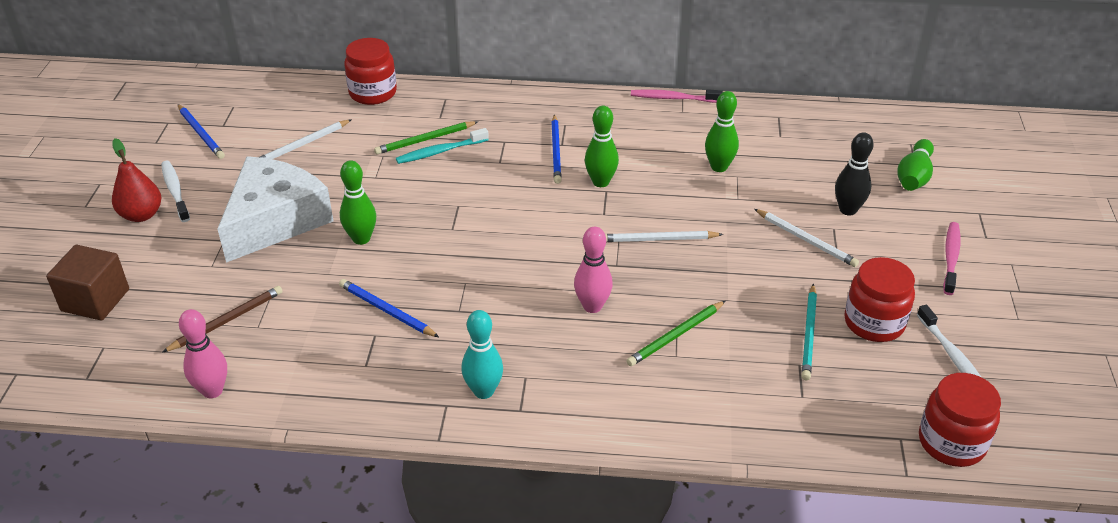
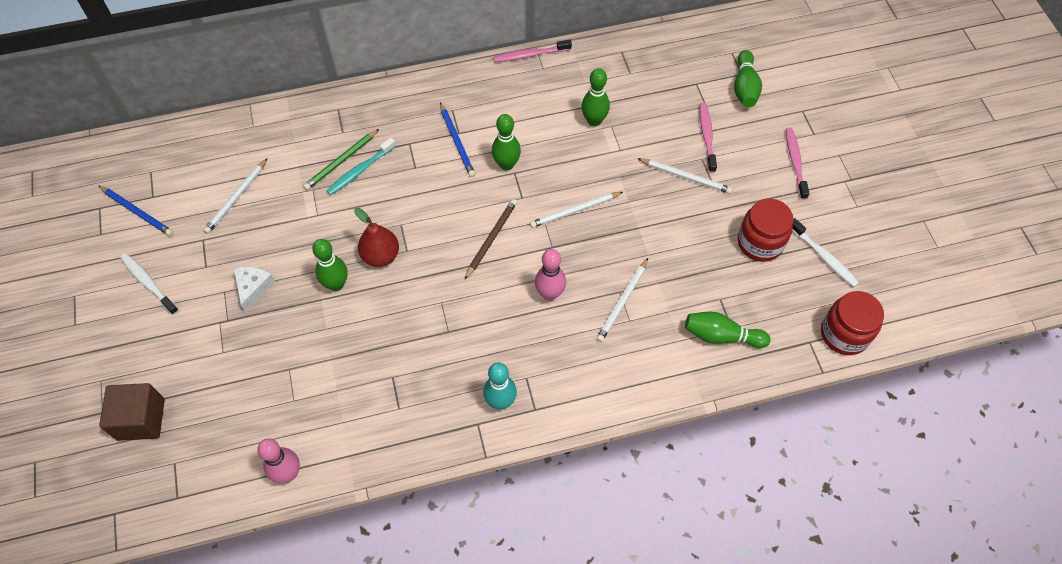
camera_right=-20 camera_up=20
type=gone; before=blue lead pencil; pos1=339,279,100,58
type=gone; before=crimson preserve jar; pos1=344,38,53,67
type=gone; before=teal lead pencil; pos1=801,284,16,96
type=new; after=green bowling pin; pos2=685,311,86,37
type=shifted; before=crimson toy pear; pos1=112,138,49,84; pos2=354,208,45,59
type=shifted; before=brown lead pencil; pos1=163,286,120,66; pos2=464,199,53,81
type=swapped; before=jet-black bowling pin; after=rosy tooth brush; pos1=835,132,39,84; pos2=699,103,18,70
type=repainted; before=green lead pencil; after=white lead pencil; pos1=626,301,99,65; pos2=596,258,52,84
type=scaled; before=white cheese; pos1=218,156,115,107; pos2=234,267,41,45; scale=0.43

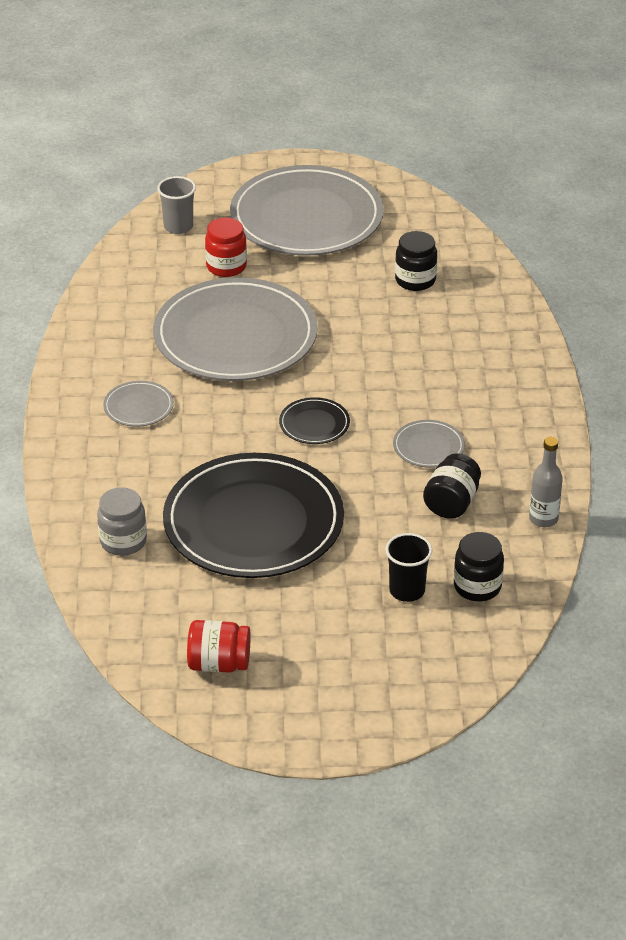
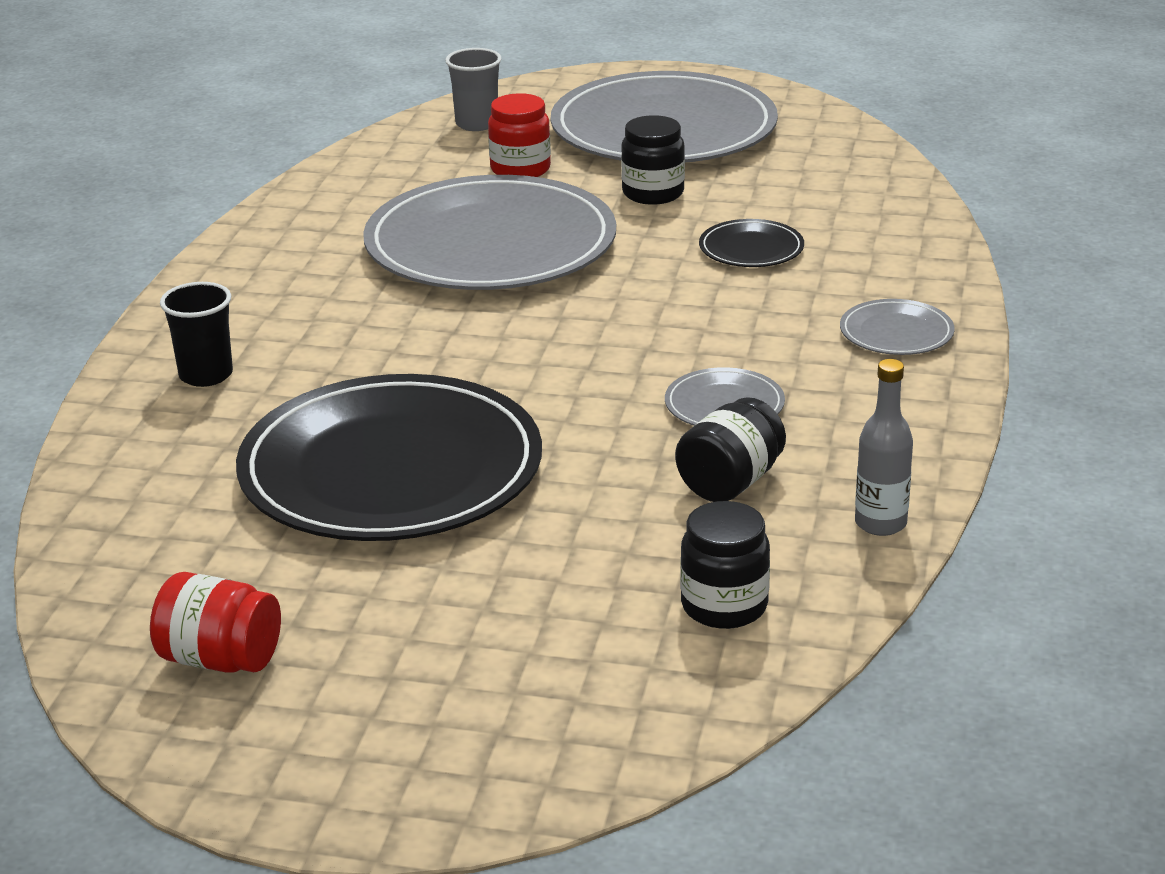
camera_right=15 camera_up=-10
type=gone; before=ash-grey preserve jar; pos1=97,487,50,69
type=shifted; before=ash-grey dinner plate; pos1=103,381,71,46; pos2=840,299,115,56
type=shifted; before=jet-black dinner plate; pos1=279,397,71,47; pos2=699,219,105,48
type=shifted; before=jet-black beaker; pos1=385,533,47,69; pos2=160,282,73,105
type=shifted; before=jet-black preserve jar; pos1=395,231,42,60; pos2=621,115,64,90

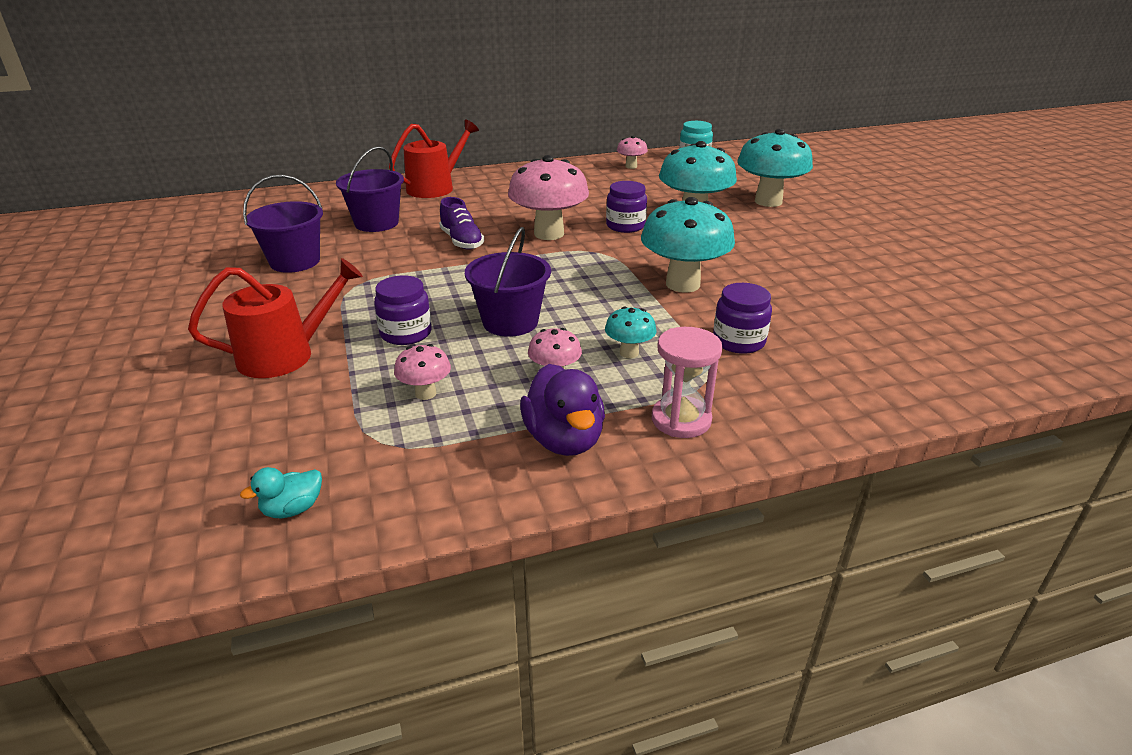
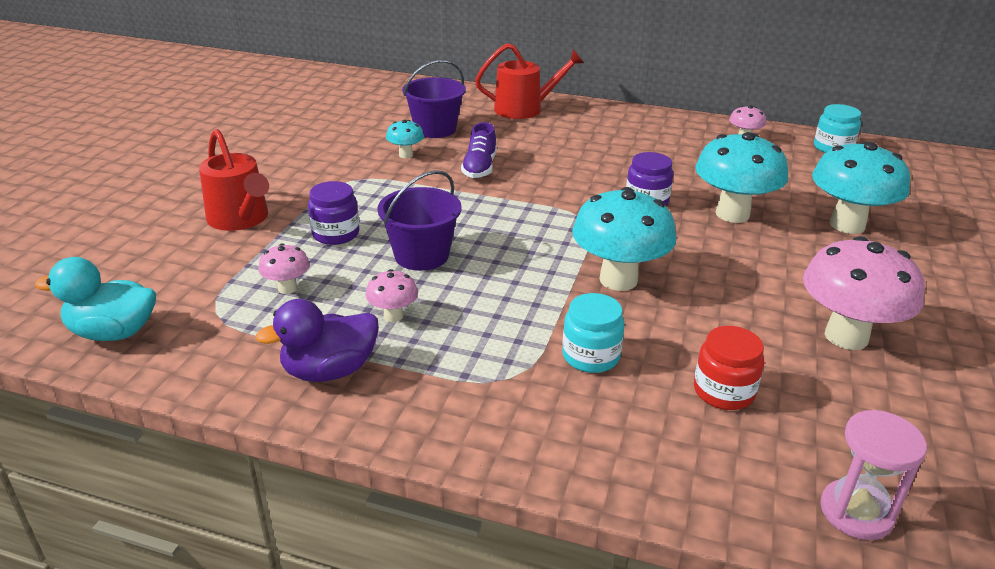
camera_right=35 camera_up=0
type=gone; before=violet sand bucket; pos1=243,175,80,98
type=new; after=crimson preserve jar; pos2=694,326,70,84
type=shifted; before=rosy fungus; pos1=508,155,81,85; pos2=803,236,122,114
type=shifted; before=teal fungus; pos1=605,307,51,51; pos2=386,120,38,38
type=shifted; before=rosy sand timer; pos1=652,327,71,111; pos2=820,410,107,130
type=repainted; before=violet preserve jar; after=teal preserve jar; pos1=713,283,59,71; pos2=562,293,63,80
type=rotated; before=crimson watering can; pos1=188,258,175,120; pos2=199,129,70,102; turn=45
type=rotated; before=violet rubber duck; pos1=520,364,85,92; pos2=255,299,124,83; turn=45
type=scaled; before=teal rubber duck; pos1=240,467,82,51; pos2=35,257,121,84; scale=1.86

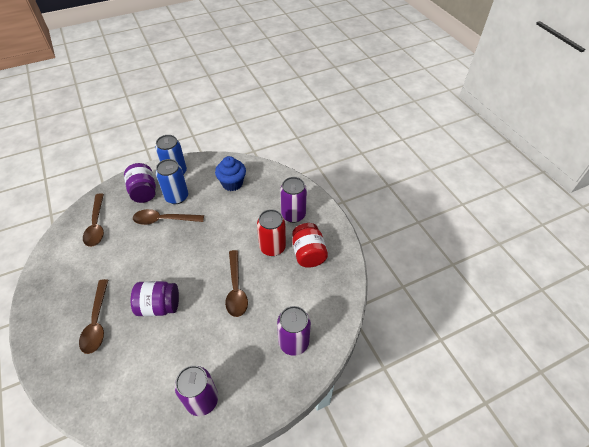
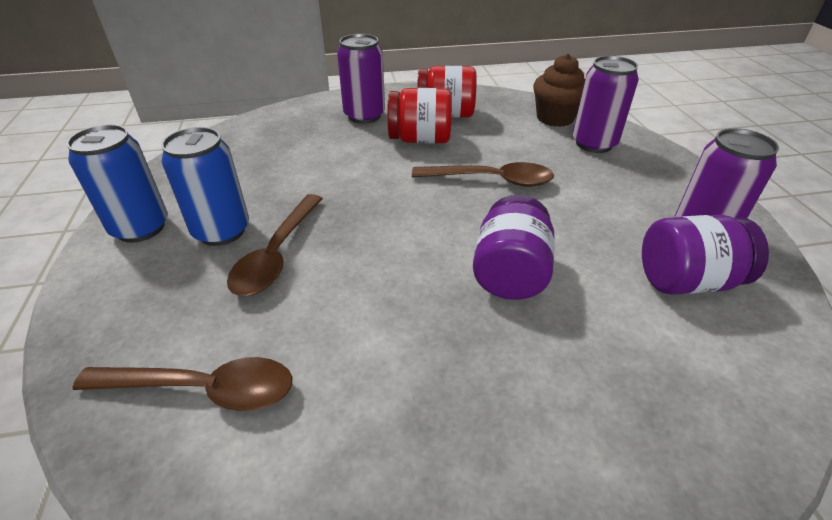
camera_right=-75 camera_up=-10
type=gone; before=brown spoon; pos1=79,279,29,75
type=gone; before=blue fairy cake; pos1=215,156,31,35
type=new; after=brown fairy cake; pos2=533,54,52,73
type=shifted; before=violet preserve jar; pos1=124,163,32,40; pos2=642,215,127,80
type=swapped; before=crimson tin; after=crimson preserve jar; pos1=257,209,29,47; pos2=387,88,65,56

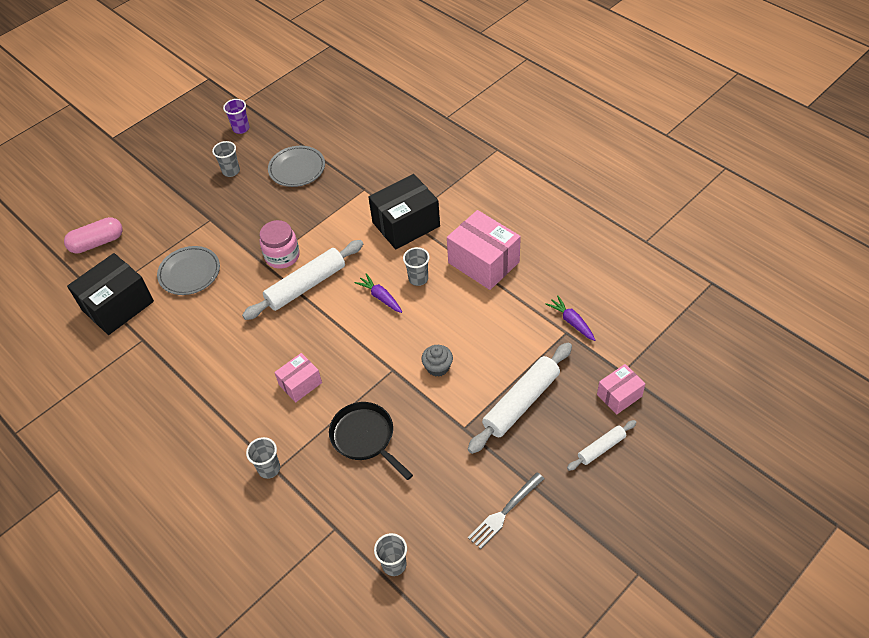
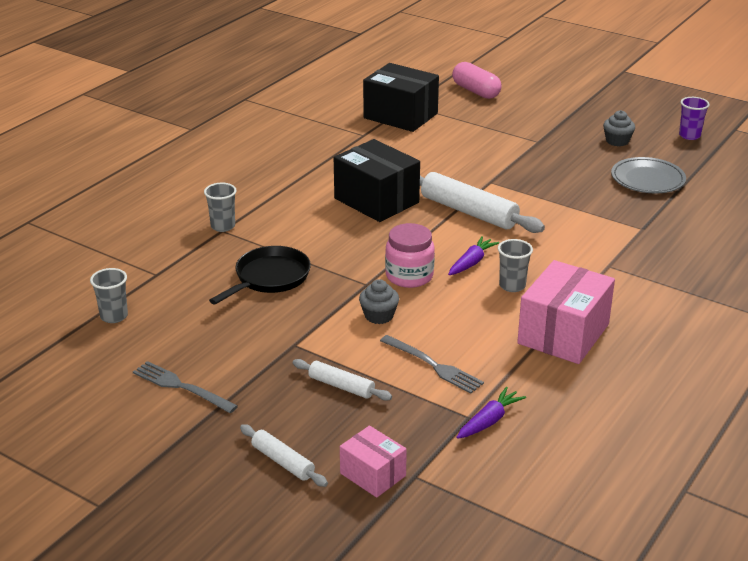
camera_right=75 camera_up=-20
type=gone; before=ash-grey dinner plate; pos1=157,246,63,49
type=gone; before=rosy box; pos1=274,353,48,49
type=new; after=ash-grey table fork; pos2=380,335,104,59
type=shifted; before=rosy preserve jar; pos1=260,220,40,49; pos2=385,223,50,65
type=shifted; before=jet-black box; pos1=368,174,72,76; pos2=334,139,86,83
type=swapped; before=ash-grey beaker; after=ash-grey fairy cake; pos1=212,141,28,36; pos2=603,110,32,36
type=scaled; before=white dough roller; pos1=468,343,104,111; pos2=293,359,99,42; scale=0.53

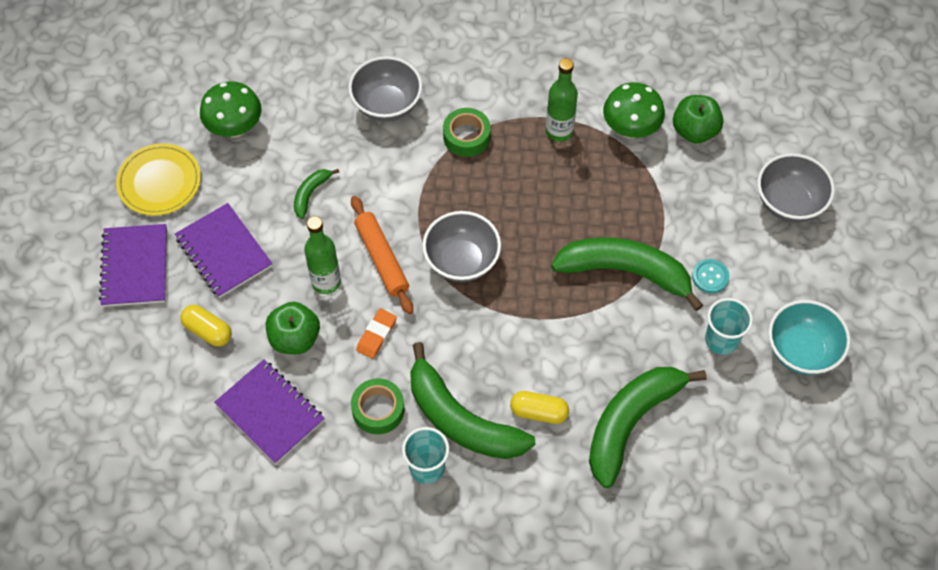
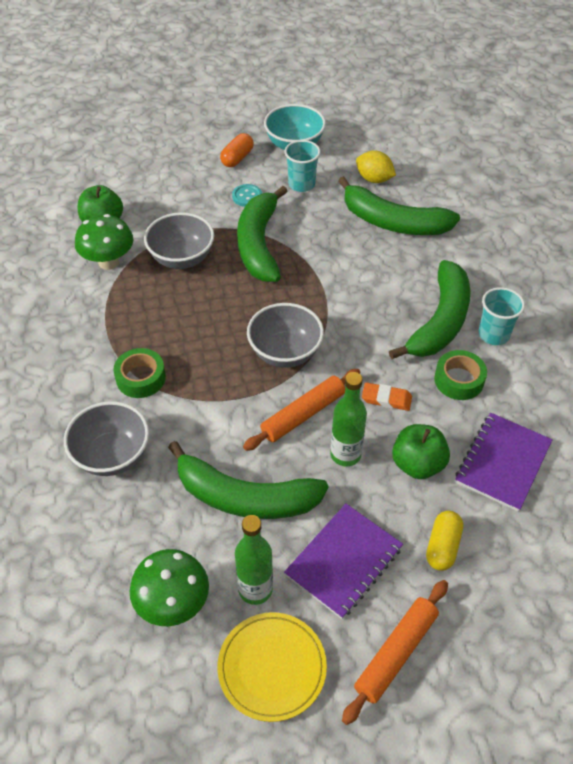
camera_right=-105 camera_up=-10
type=gone; before=golden pill; pos1=510,391,59,33
type=new; after=orange-coloured pill; pos2=220,133,34,34
type=new; after=golden lemon; pos2=356,150,40,33
type=shifted; before=green drink bottle; pos1=546,58,32,84; pos2=235,515,38,90
type=shifted; before=ash-grey deep dish; pos1=758,153,77,69; pos2=144,212,70,57
type=swapped; before=violet exercise book; after=orange-coloured dough roller; pos1=99,224,68,83; pos2=342,580,106,145
type=scaled; before=green banana; pos1=294,169,45,50; pos2=168,441,161,78; scale=2.22

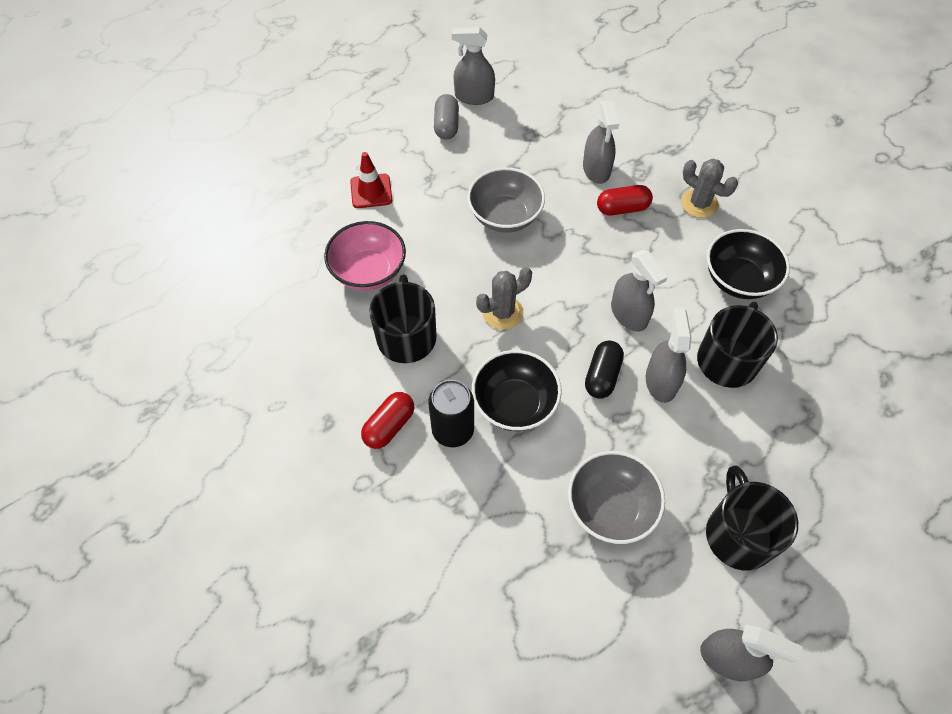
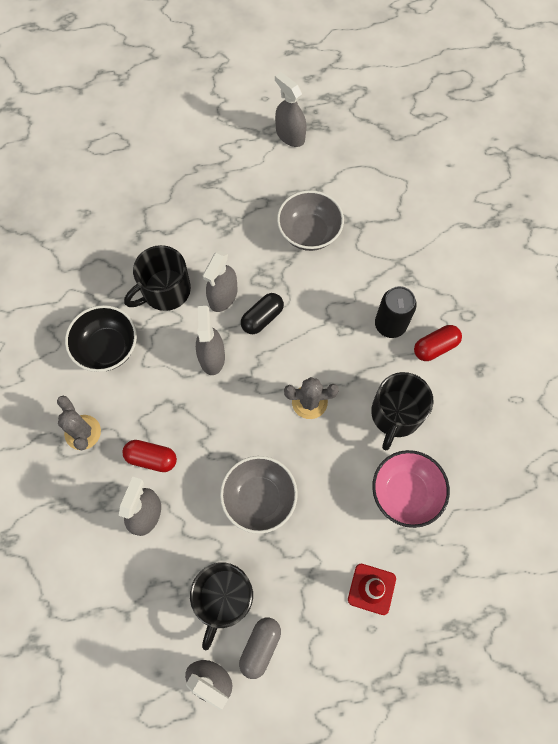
camera_right=-155 camera_up=10
type=gone; before=jet-black deep dish; pos1=472,350,90,81
type=shifted; before=jet-black tea mug; pos1=706,466,92,104; pos2=190,562,63,88

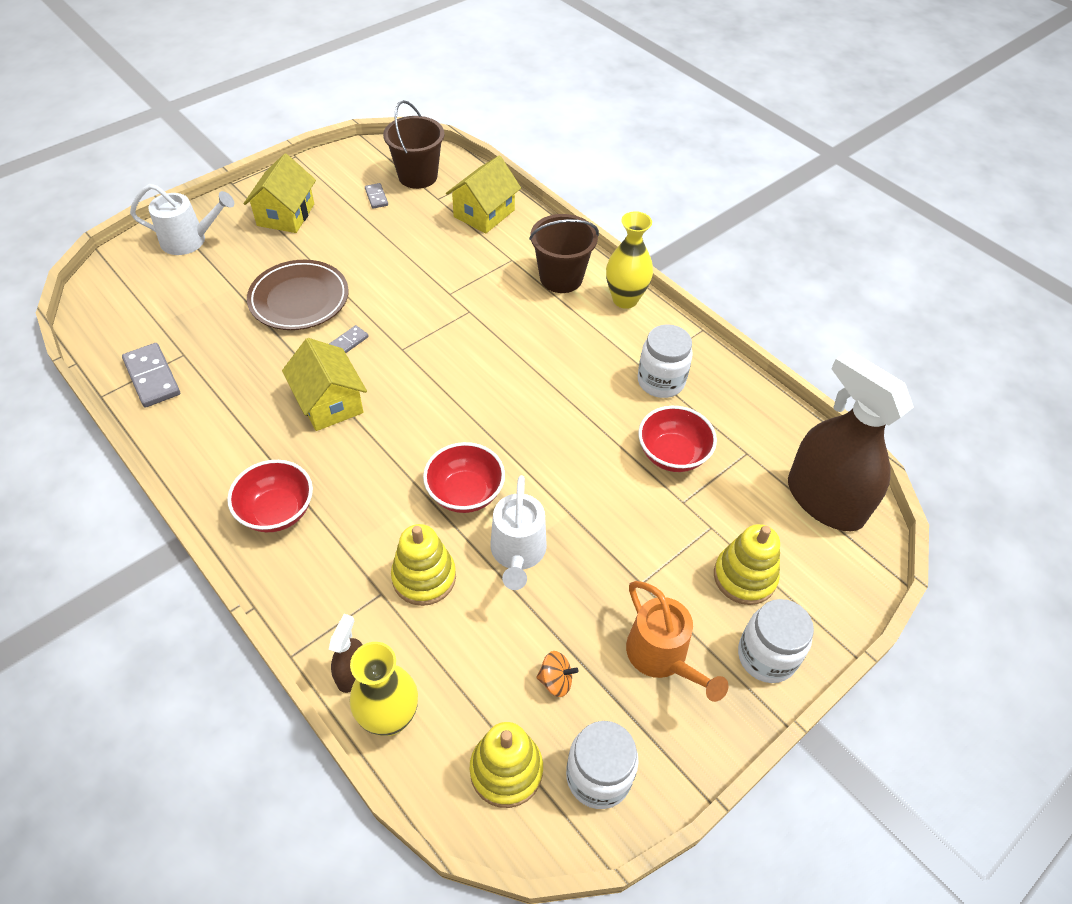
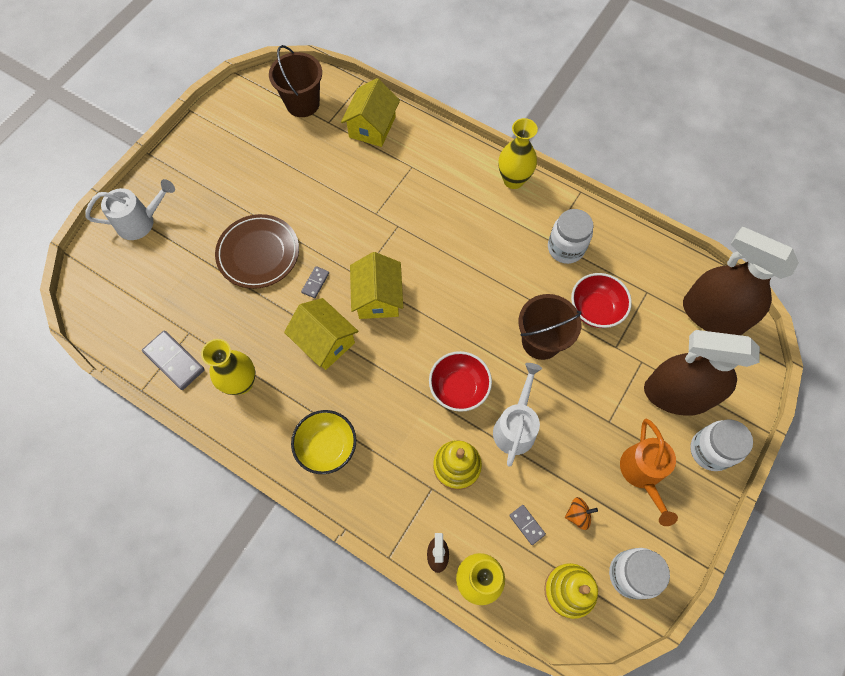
camera_right=-15 camera_up=15
type=new; after=golden flower vase; pos2=201,339,54,56
type=shifted; before=golden cottage; pos1=243,154,73,79; pos2=350,252,53,67
type=shifted; before=ash-grey domino tile; pos1=365,183,23,25; pos2=509,505,37,40
type=shifted; before=brown sand bucket; pos1=529,214,70,79; pos2=518,294,64,66
type=swapped; before=golden ring stacker; after=brown sprayer; pos1=714,524,66,81; pos2=644,330,116,86
type=repainted; before=crimson deep dish; after=golden deep dish; pos1=227,460,86,72; pos2=291,410,65,64
type=rotated; before=white watering can; pos1=490,475,57,115; pos2=493,363,49,104; turn=-150
type=rotated; before=orange-coloured watering can; pos1=626,581,102,121; pos2=620,419,58,107; turn=45

